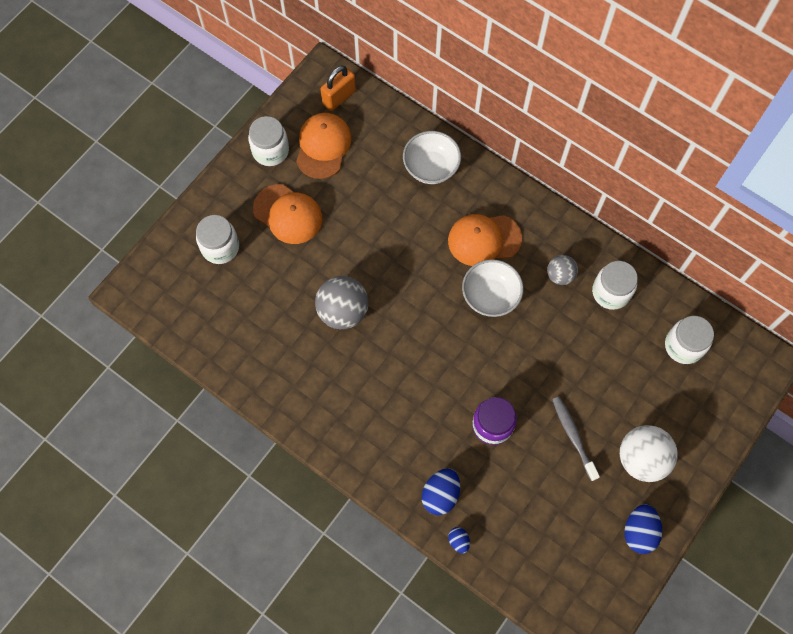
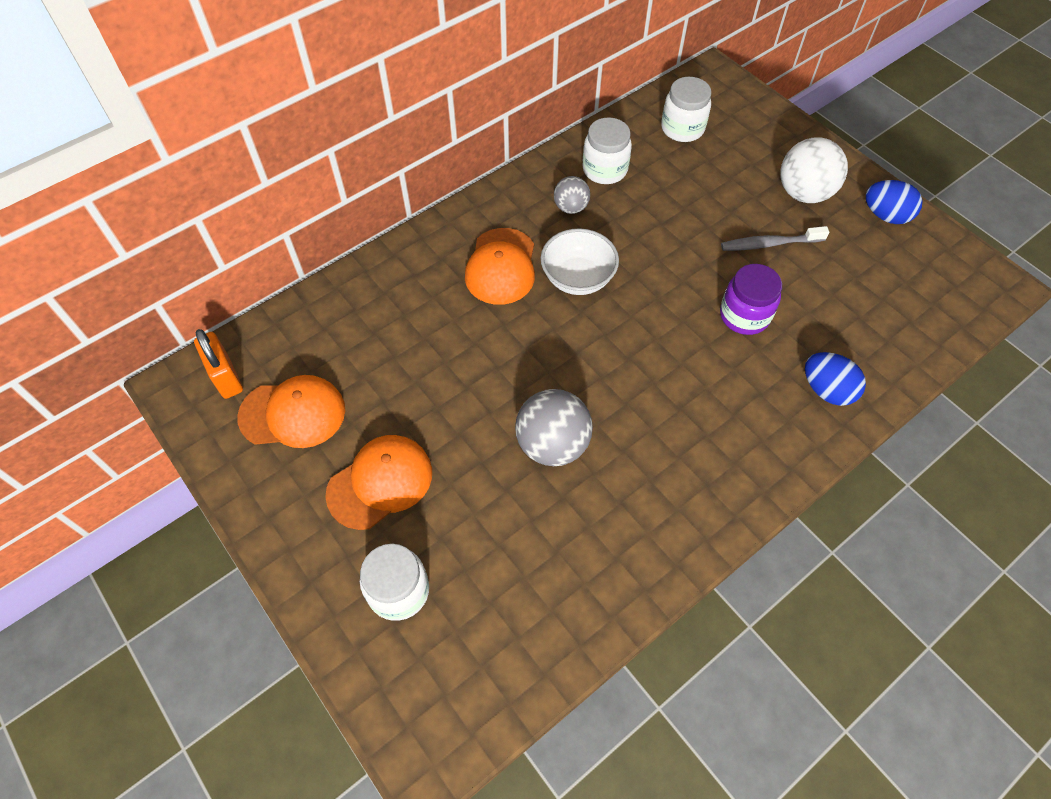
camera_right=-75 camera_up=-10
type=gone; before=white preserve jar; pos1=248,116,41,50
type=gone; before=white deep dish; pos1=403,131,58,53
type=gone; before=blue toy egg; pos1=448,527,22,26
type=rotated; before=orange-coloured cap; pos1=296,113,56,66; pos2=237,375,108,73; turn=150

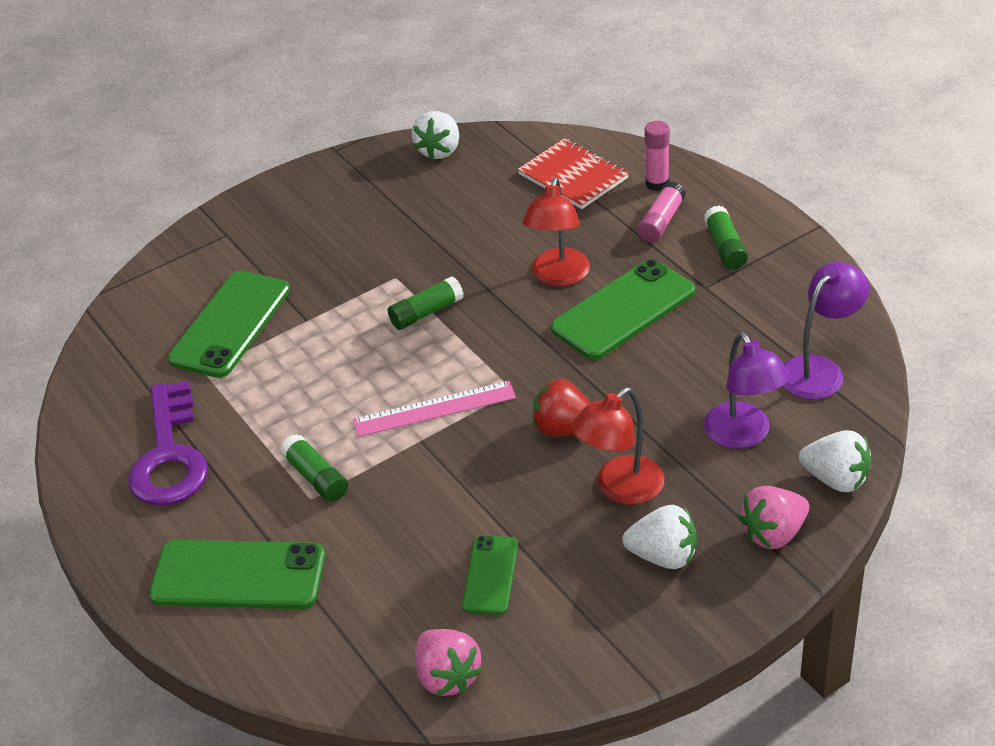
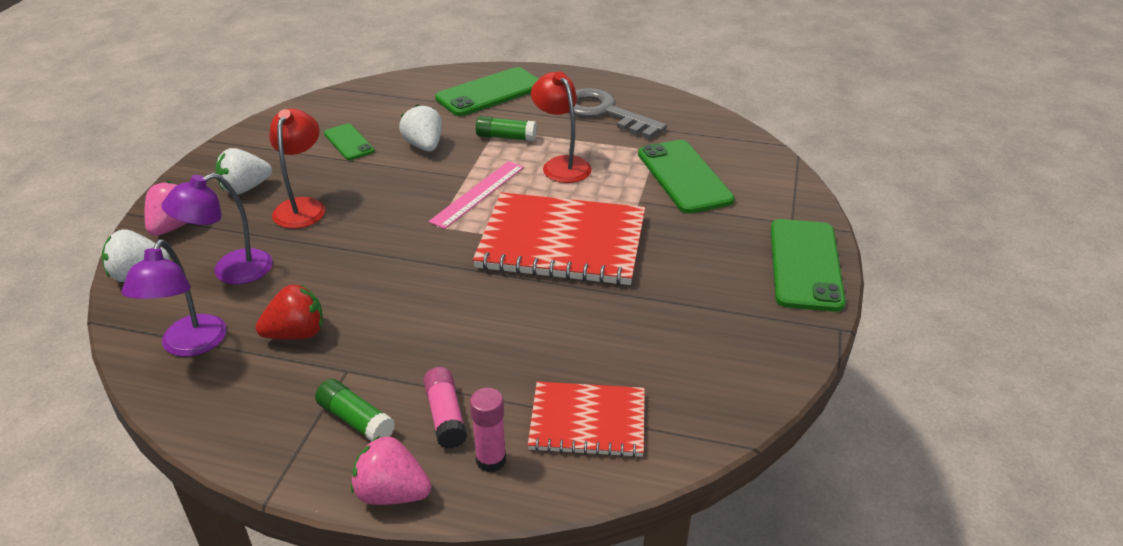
camera_right=135 camera_up=-5
type=shifted; before=white toy strawberry; pos1=412,111,47,49; pos2=399,104,43,47
type=shifted; before=rosy toy strawberry; pos1=415,629,68,67; pos2=351,436,80,69
type=shifted; before=crimson lamp; pos1=523,177,67,109; pos2=531,71,61,112
type=shifted; before=crimson toy strawberry; pos1=533,378,58,58; pos2=256,284,67,56
type=shifted; before=green smartphone; pos1=551,259,144,101; pos2=771,219,75,93
type=swapped; before=green glue; after=crimson exercise book; pos1=388,276,76,54; pos2=473,192,172,93
type=repainted; before=violet key; after=ash-grey key; pos1=128,380,80,126; pos2=569,88,98,51
type=rotated; before=violet lamp; pos1=704,332,86,117; pos2=161,173,112,111; turn=-60

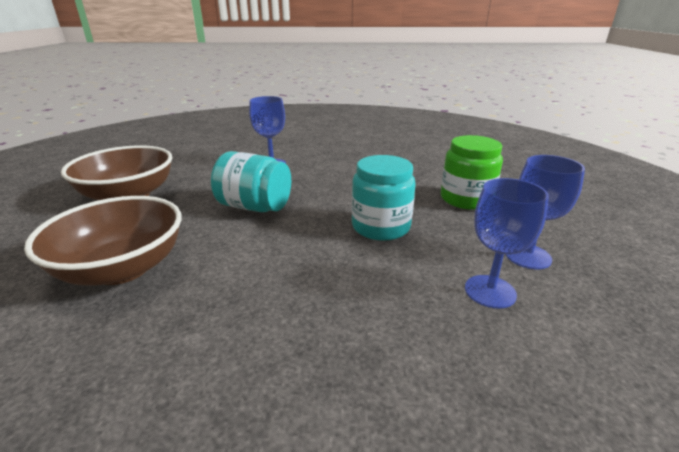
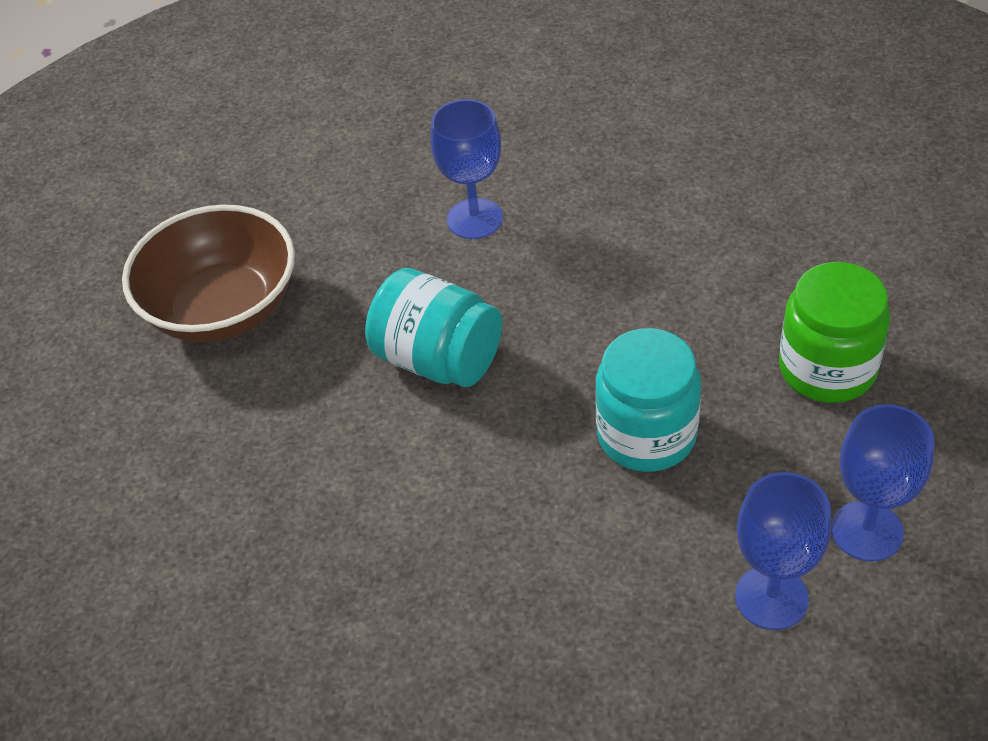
camera_right=15 camera_up=20
type=gone; before=brown deep dish; pos1=24,196,158,90

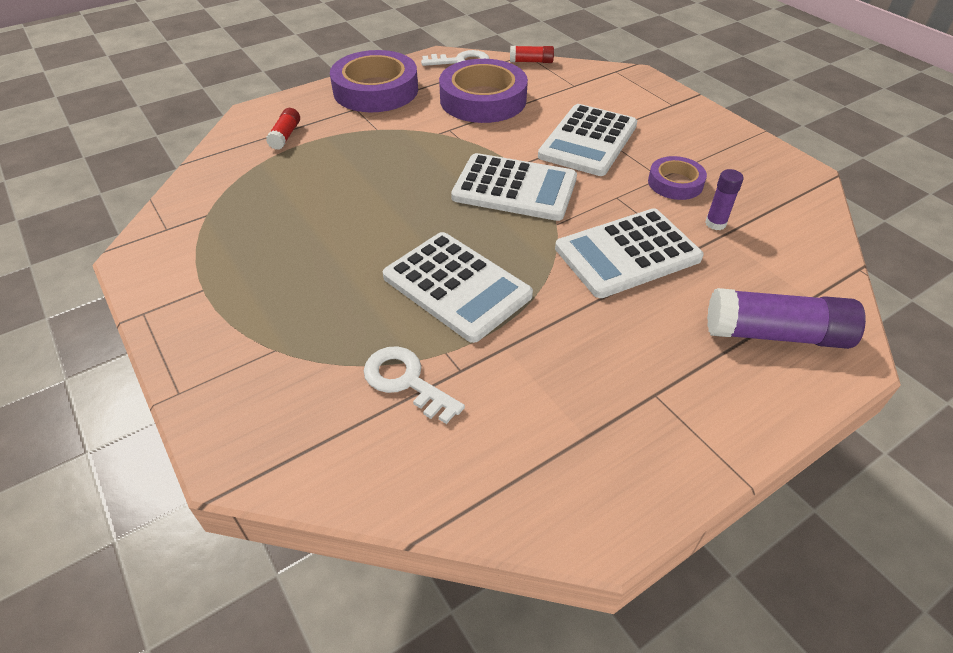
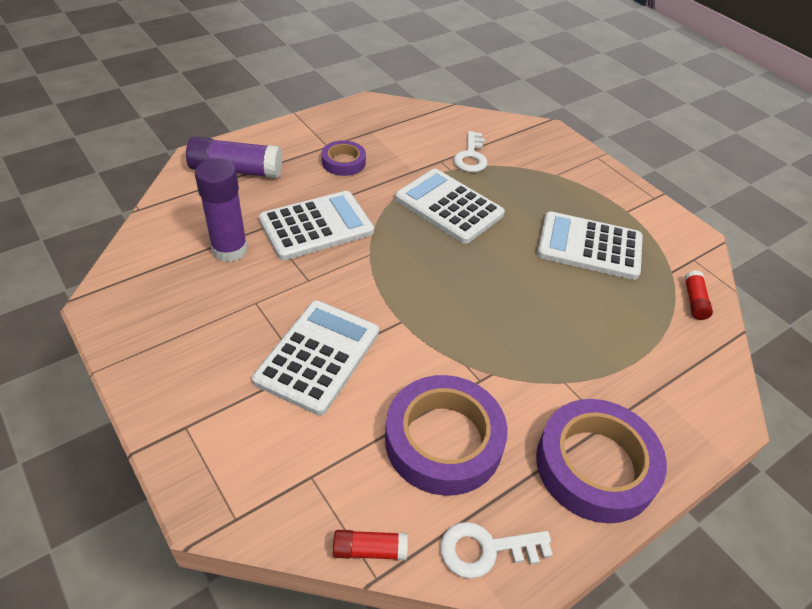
camera_right=175 camera_up=0
type=shifted; before=crimson glue; pos1=266,108,34,42; pos2=684,270,29,50
type=shifted; before=white calculator; pos1=451,153,126,68; pos2=537,212,106,68
type=shifted; before=violet tape; pos1=648,156,59,44; pos2=322,140,44,36
type=rotated; before=white key; pos1=364,346,101,78; pos2=454,131,33,41; turn=60
type=scaled; before=violet glue; pos1=705,169,39,61; pos2=195,158,53,104; scale=1.94

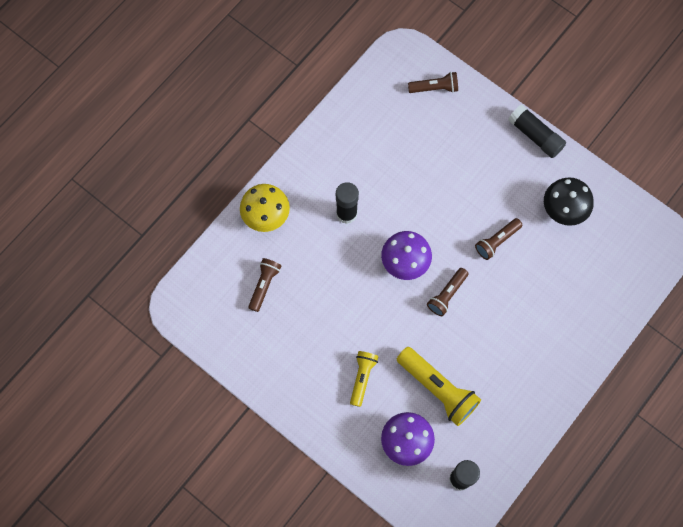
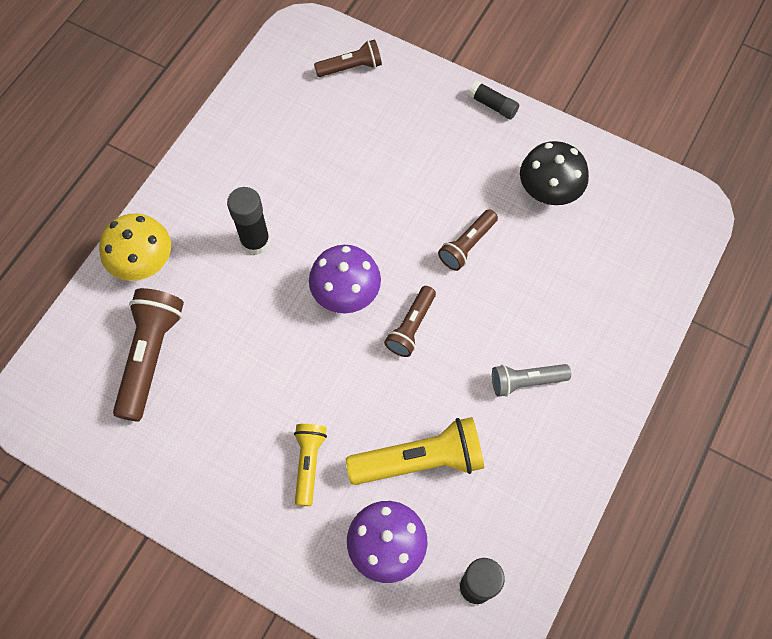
camera_right=-10 camera_up=-5
type=new; after=ash-grey pocket torch; pos2=492,364,79,33
type=rotated; before=golden pocket torch; pos1=397,347,84,79; pos2=346,417,138,68; turn=-45
type=scaled; before=brown pocket torch; pos1=248,258,33,54; pos2=113,288,71,133; scale=1.68
type=scaled; before=jet-black glue; pos1=508,104,58,54; pos2=468,81,51,39; scale=0.63

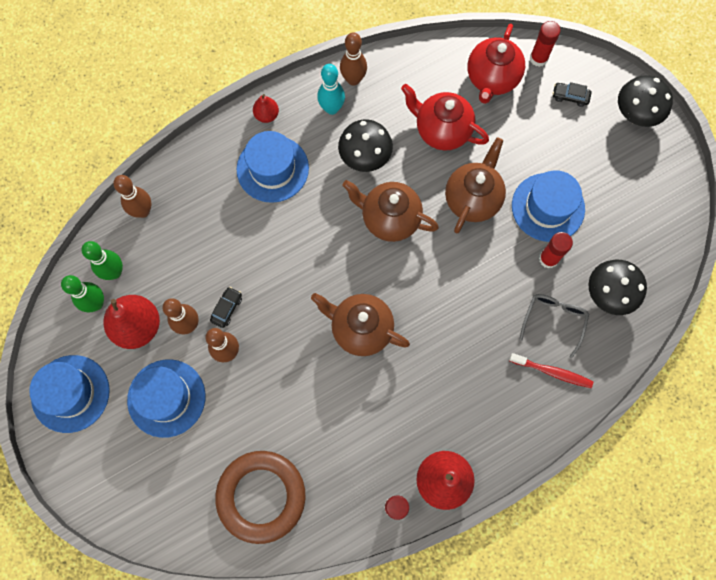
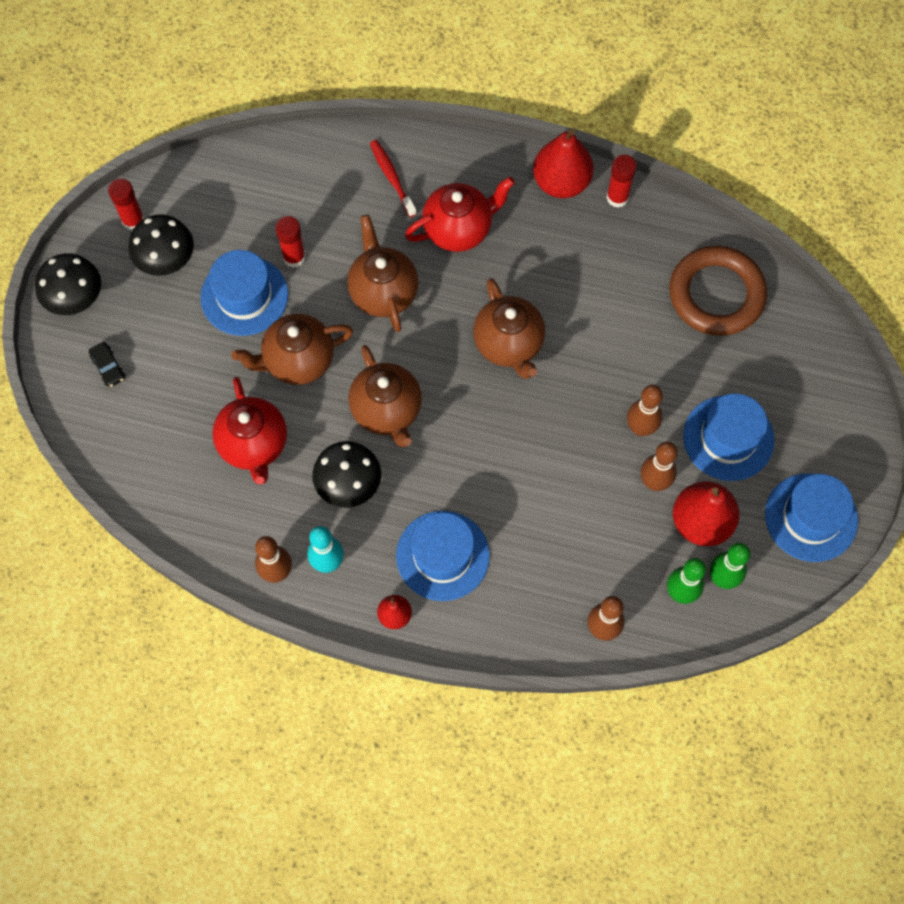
camera_right=-135 camera_up=-5
type=gone; before=jet-black automobile; pos1=210,287,32,41
type=gone; before=ash-grey glasses; pos1=519,294,70,64
type=new; after=brown tea pot; pos2=347,215,72,117
type=shifted; before=crimson tea pot; pos1=467,23,58,81; pos2=405,177,110,75
type=shifted; before=crimson glue; pos1=530,21,31,46; pos2=108,178,36,53
type=shifted; before=jet-black fungus; pos1=589,260,58,55; pos2=129,214,65,62

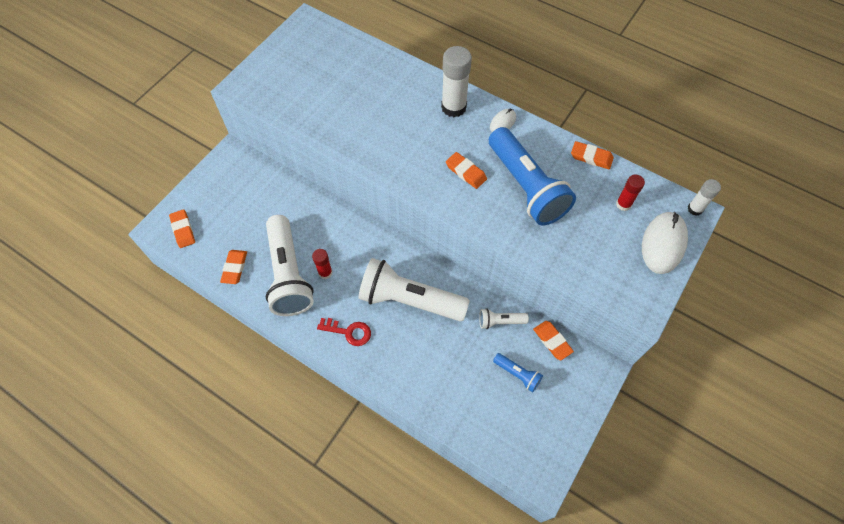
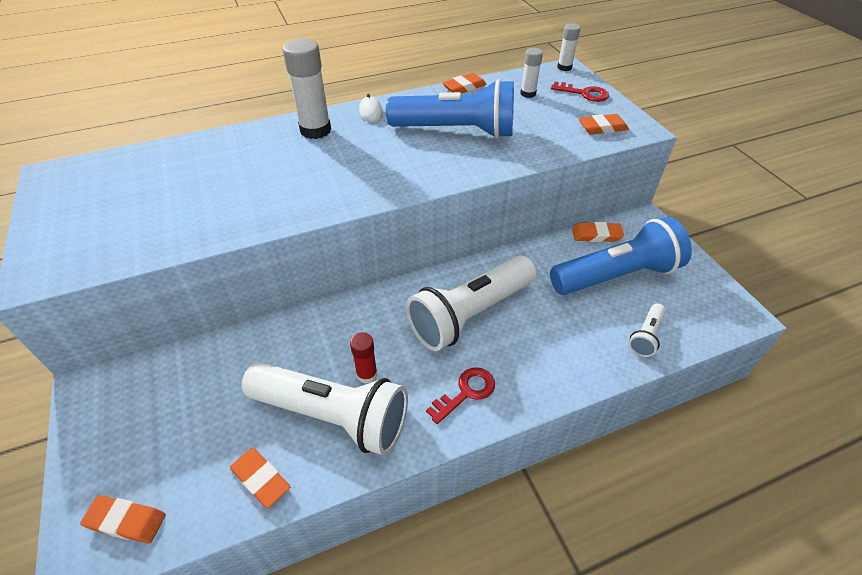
camera_right=-55 camera_up=-15
type=shifted; before=orange-coloured pencil eraser; pos1=446,152,41,37; pos2=579,114,50,21
type=shifted; before=white pocket torch; pos1=479,308,50,21; pos2=629,303,37,54
type=swapped; before=white mouse; after=crimson key; pos1=642,212,46,62; pos2=551,82,58,20
type=repainted; before=crimson glue; after=white glue; pos1=616,174,29,37; pos2=520,48,23,50
type=scaled; before=blue pocket torch; pos1=493,353,50,39; pos2=550,217,142,78; scale=2.25

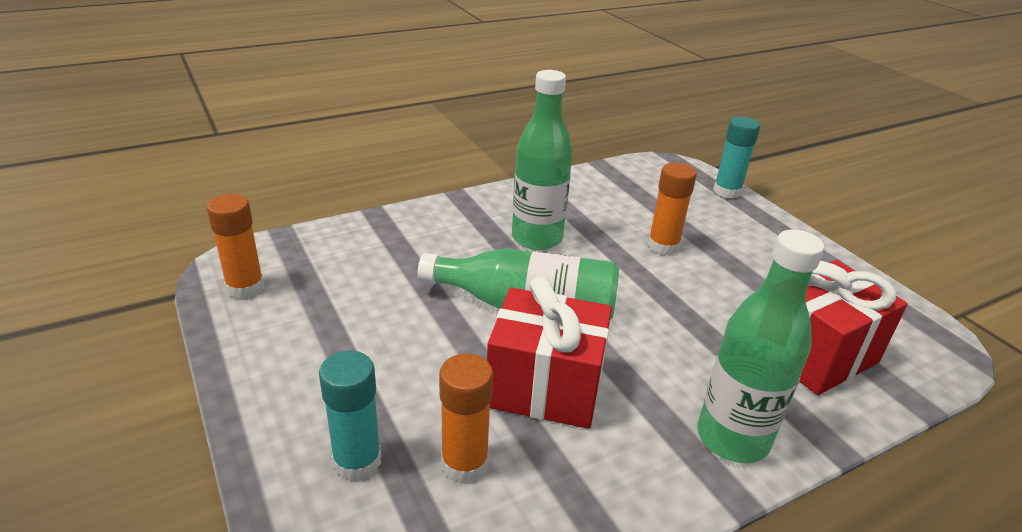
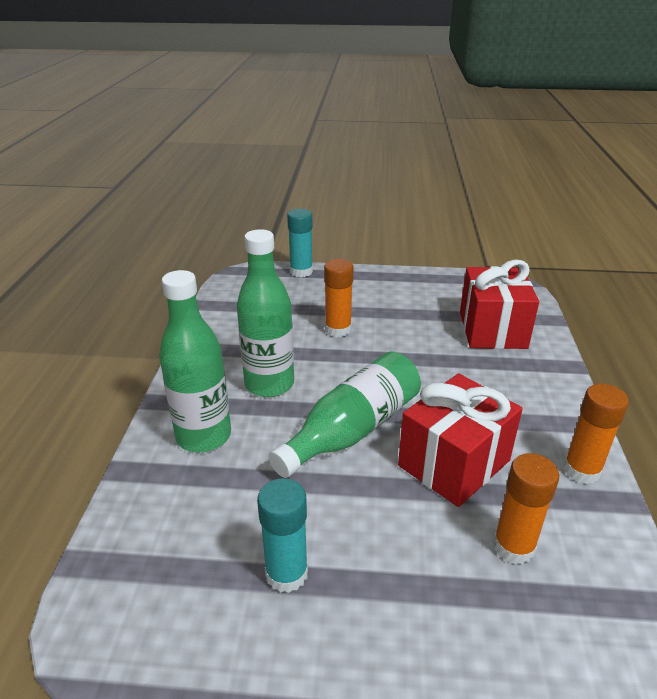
camera_right=-55 camera_up=0
type=shifted; before=orange-coloured glue; pos1=207,194,57,105; pos2=563,384,66,100
type=shifted; before=teal glue; pos1=319,351,62,130; pos2=257,478,51,115
type=shifted; before=green drink bottle; pos1=697,229,127,234; pos2=159,270,72,182

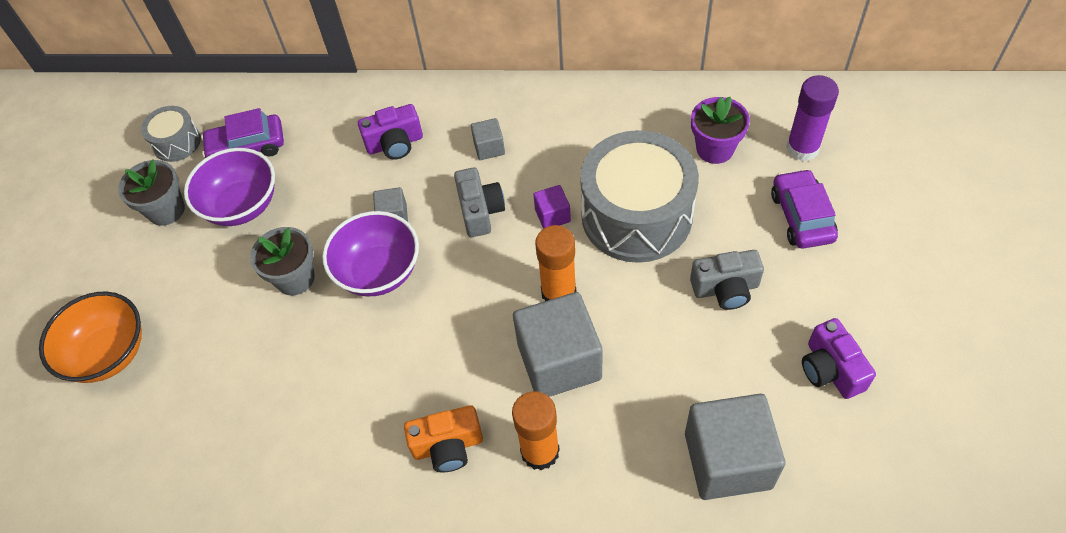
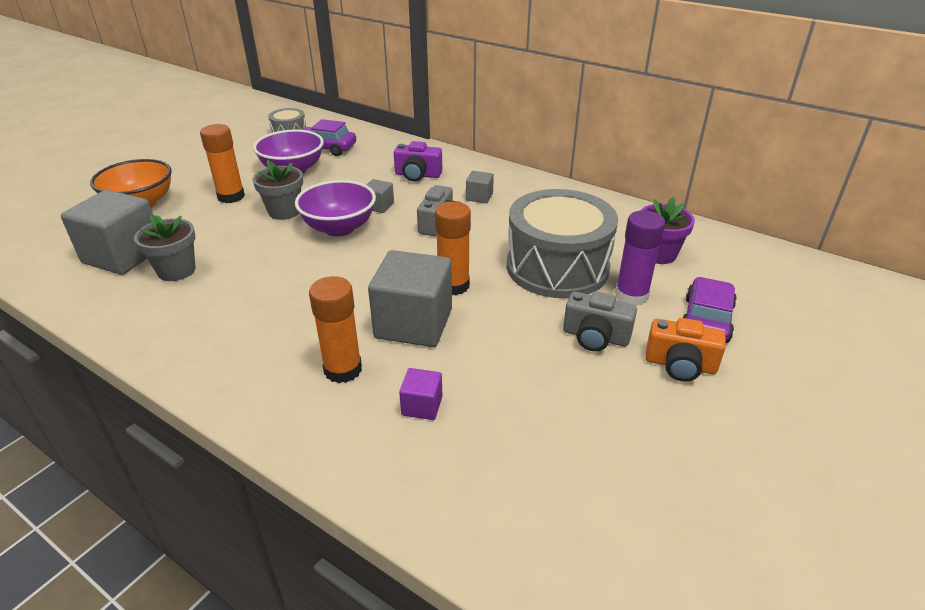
camera_right=25 camera_up=-20
type=gone; before=violet compact camera; pos1=802,318,74,81
type=new; after=orange-coloured glue; pos2=200,124,45,79
type=shifted; before=ash-grey plant pot; pos1=118,159,67,67; pos2=134,214,62,67
type=shifted; before=orange-coloured compact camera; pos1=404,405,79,67; pos2=645,318,81,64
type=shifted; before=violet cube; pos1=533,185,38,44; pos2=399,368,43,52
type=shifted; before=ash-grey cube; pos1=685,394,100,106; pos2=61,190,92,85
type=shifted; before=violet glue; pos1=786,75,53,86; pos2=615,210,50,96

